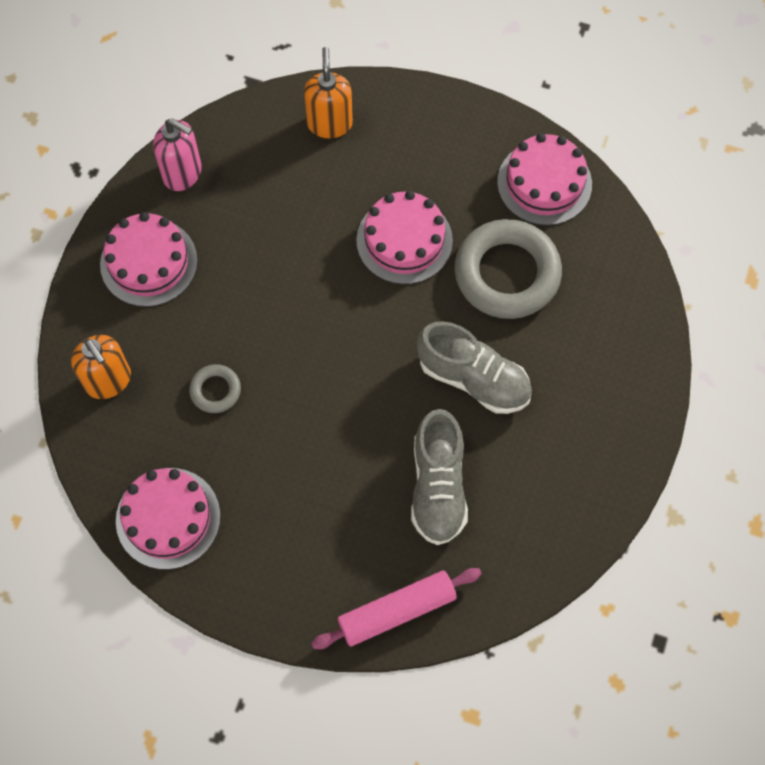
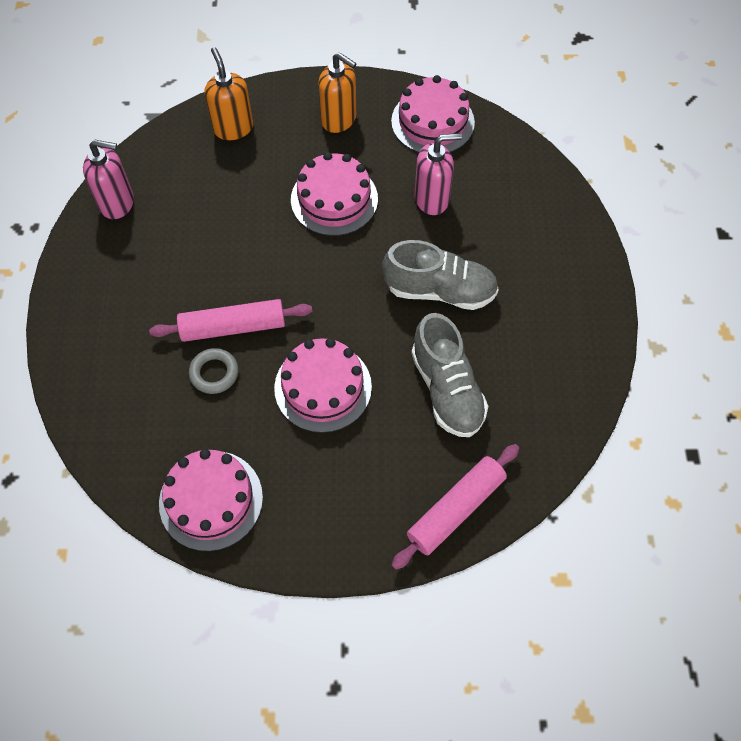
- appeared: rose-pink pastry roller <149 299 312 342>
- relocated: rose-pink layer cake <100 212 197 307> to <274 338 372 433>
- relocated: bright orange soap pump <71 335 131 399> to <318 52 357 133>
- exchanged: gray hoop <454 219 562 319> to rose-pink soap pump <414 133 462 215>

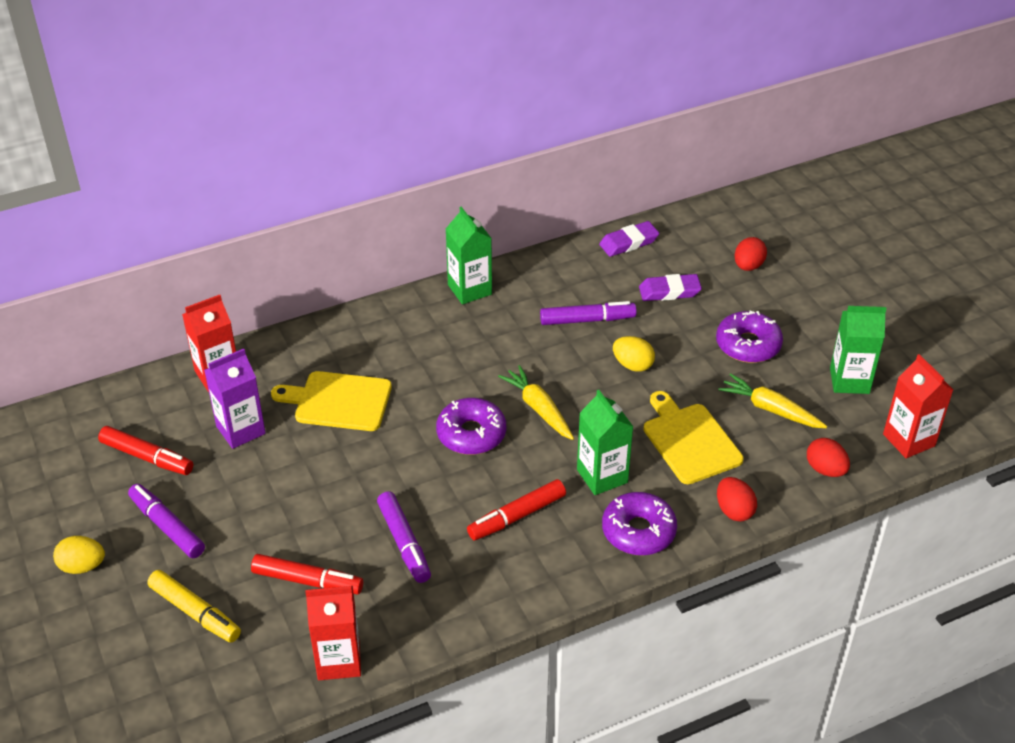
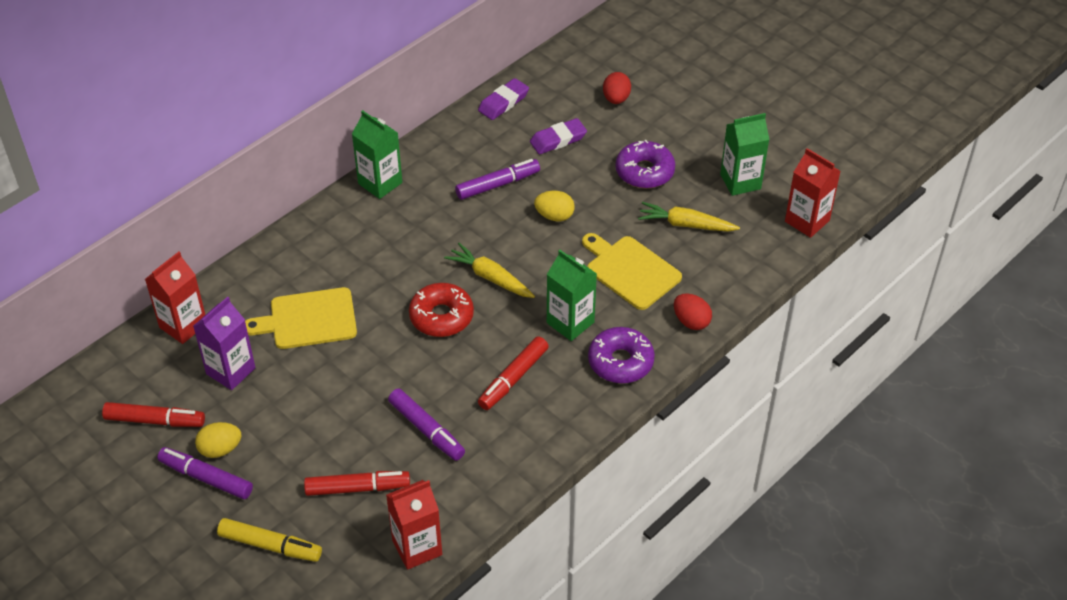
- relocated: golden egg <53 536 105 574> to <195 422 241 458>
- colour: purple glazed donut <436 398 506 455> to scarlet glazed donut <409 283 474 337>
- missing: scarlet egg <807 438 850 477>

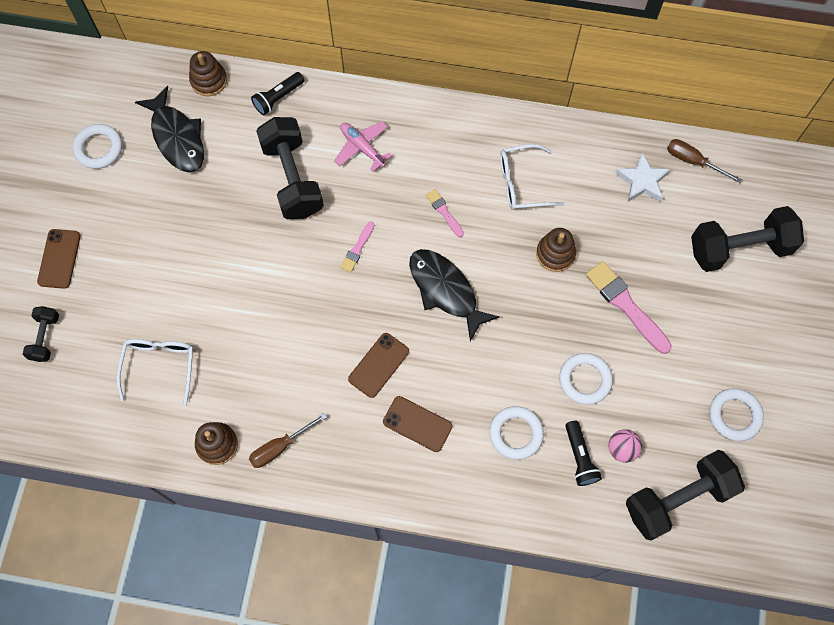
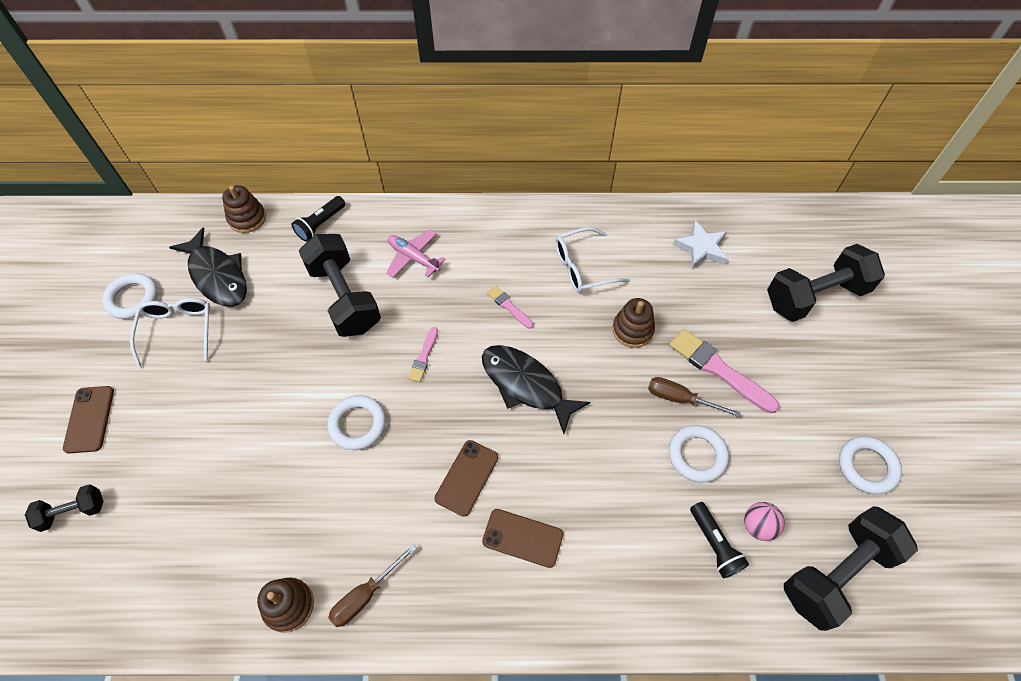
- spun: ebony free weight <23 306 59 362> = <25 484 103 532> 75 degrees clockwise
- relocated: white spectacles <116 339 193 405> to <130 298 211 367>
- relocated: white hoop <489 406 544 460> to <327 395 386 450>
- relocated: brown hand screwdriver <667 139 742 183> to <648 377 740 417>

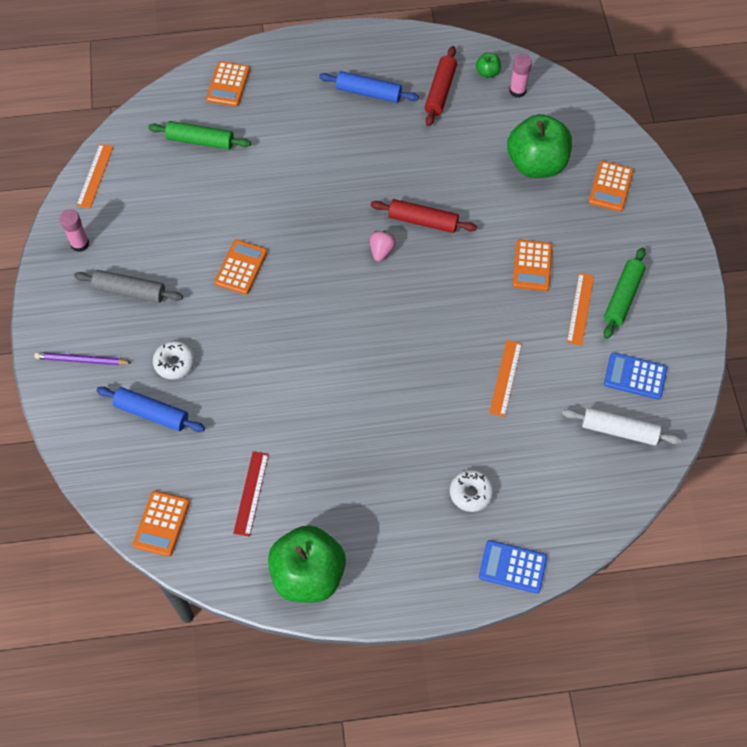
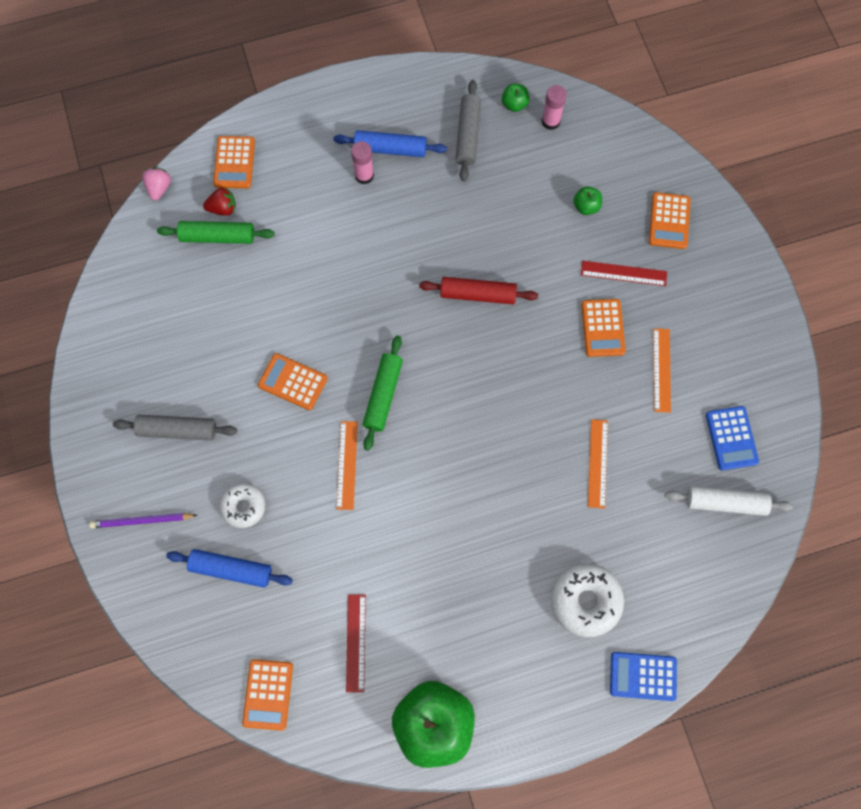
- relocated: rose-pink toy strawberry <370 231 396 262> to <142 168 171 200>
- appeared: scarlet toy strawberry <203 188 236 216>
- spun: bright orange calculator <214 240 267 295> = <258 353 327 410> 75 degrees counterclockwise
- relocated: bright orange straightedge <76 144 114 208> to <336 421 358 510>
- relocated: rose-pink stick of glue <59 209 89 252> to <351 141 374 185>
- relocated: leaf-green pastry roller <604 247 646 339> to <363 335 403 451>
- colour: scarlet pastry roller <425 46 457 126> to gray pastry roller <455 80 481 181>
- size: white glazed donut <450 470 494 512> = <551 563 624 637> x1.55
- size: leaf-green toy apple <507 114 572 178> = <573 186 602 215> x0.41
- appeared: scarlet straightedge <581 261 667 286>
- spun: cobalt calculator <604 352 667 400> = <706 406 759 470> 105 degrees counterclockwise

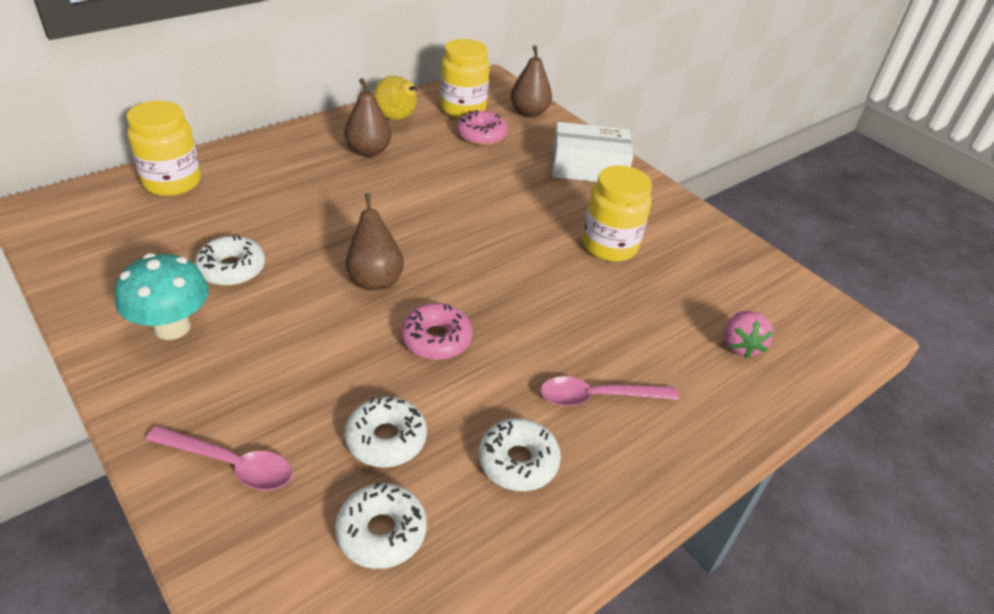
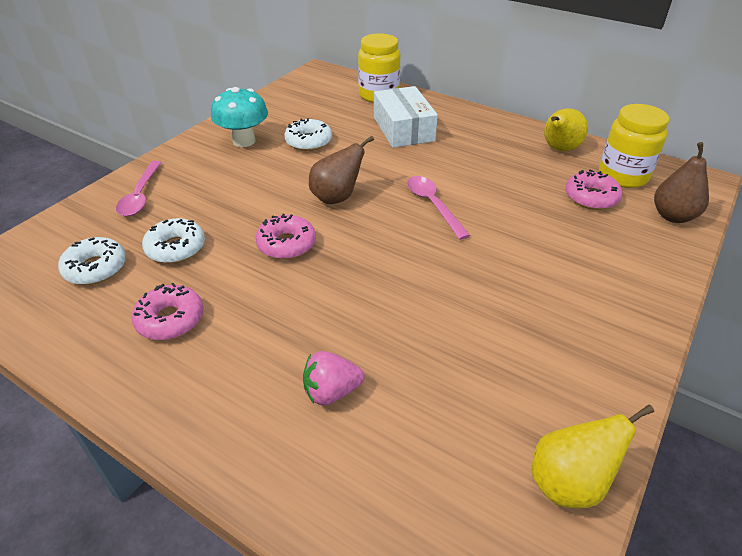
- colour: white glazed donut <479 418 561 491> to rose-pink glazed donut <131 283 203 340>
- relocated: rose-pink toy strawberry <724 311 774 358> to <303 351 365 406>
- relocated: white package <552 122 633 182> to <374 86 438 148>
- relocated: rose-pink teaspoon <540 376 679 406> to <407 176 470 240>
- appeared: golden pear <532 404 654 509>
- missing: brown pear <344 78 392 157>
- missing: golden jam jar <582 165 652 262>

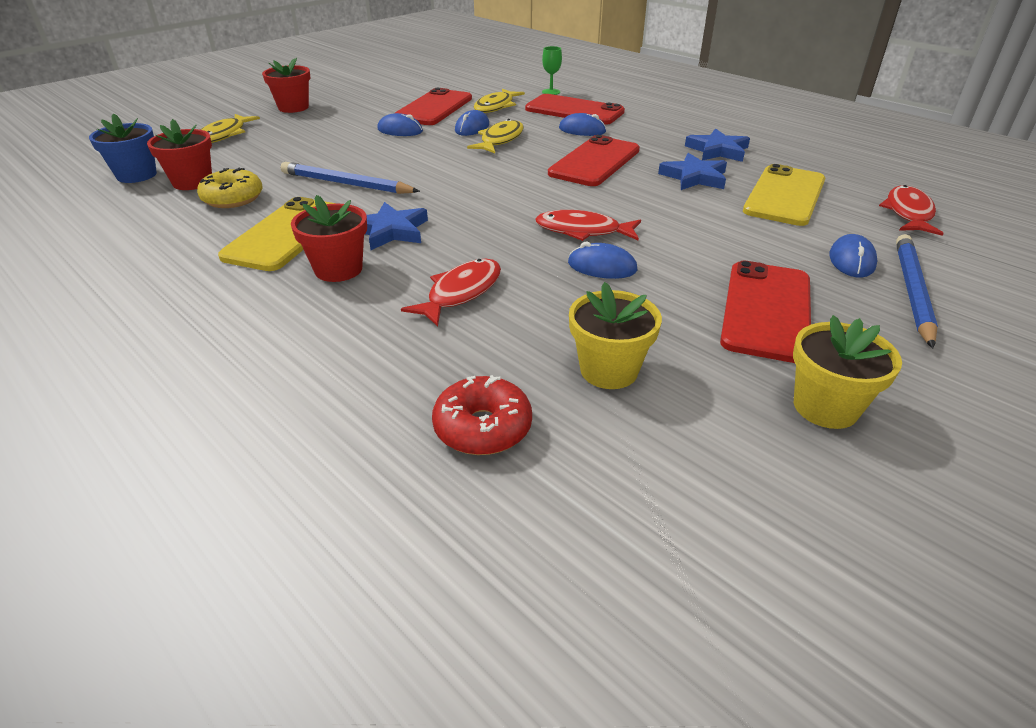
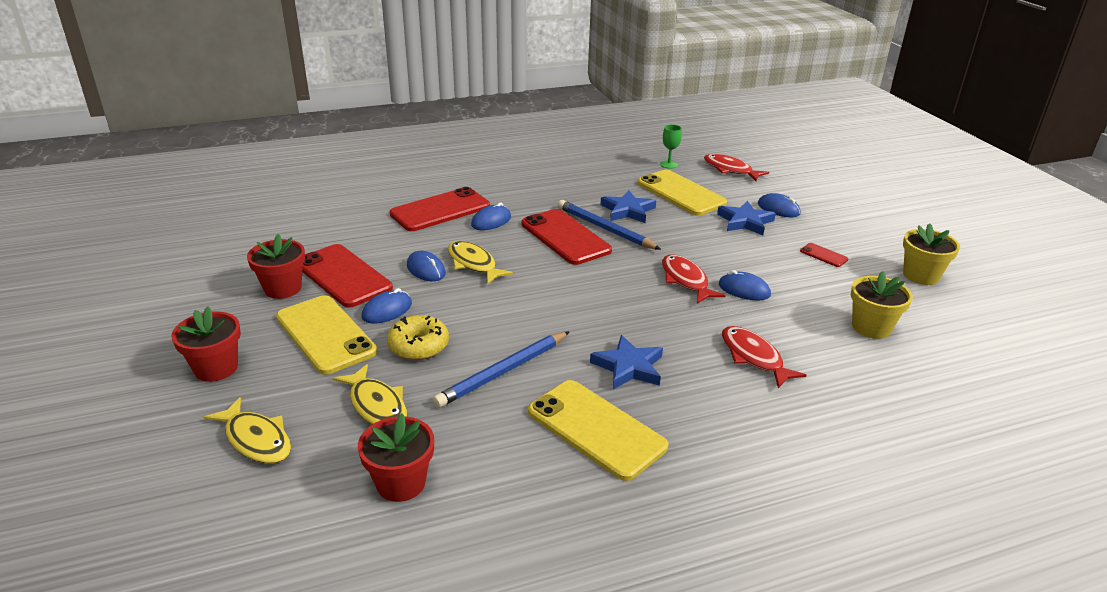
- relocated: scarlet flower pot <291 195 367 282> to <247 234 305 299>
- appeared: golden mobile phone <276 295 377 375>
- relocated: golden toy fish <474 89 525 113> to <333 364 407 424>
- relocated: golden glazed donut <197 167 263 208> to <387 315 449 360>
- relocated: cobalt wooden pencil <896 234 938 348> to <558 200 661 250>
- relocated: leaf-green chalice <542 46 562 95> to <660 125 682 169>
- spun: scarlet toy fish <535 210 641 241> = <662 254 726 303> 120 degrees clockwise
- relocated: cobalt star <685 128 750 162> to <717 201 776 235>
- spun: cobalt mouse <568 242 638 279> = <719 270 771 301> 75 degrees clockwise
- size: scarlet mobile phone <720 261 811 363> = <800 243 848 267> x0.43
- missing: cobalt flower pot <89 113 157 183>
- missing: scarlet glazed donut <432 375 532 455>

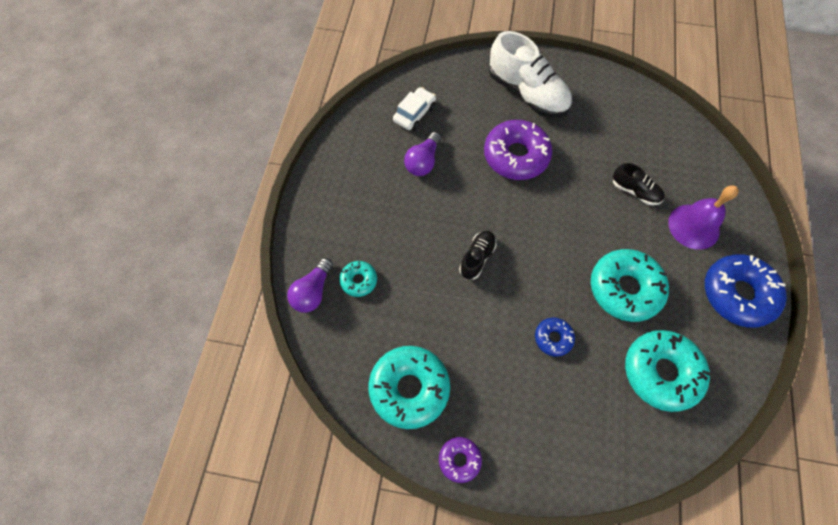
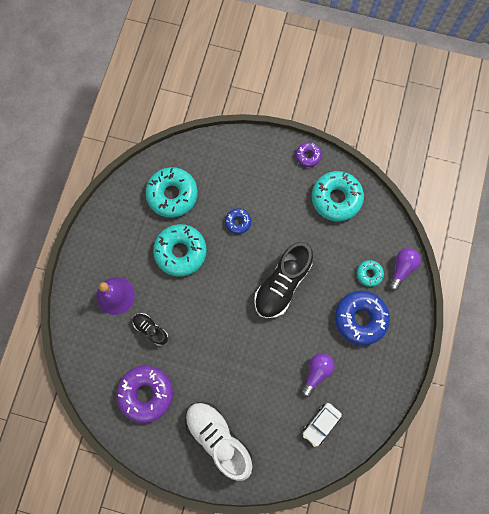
- relocated: purple glazed donut <484 120 552 180> to <116 365 173 423>
- size: ebony lace-up shoe <459 231 497 279> = <254 242 313 318> x1.96
- relocated: cobalt glazed donut <705 255 787 328> to <335 291 390 345>

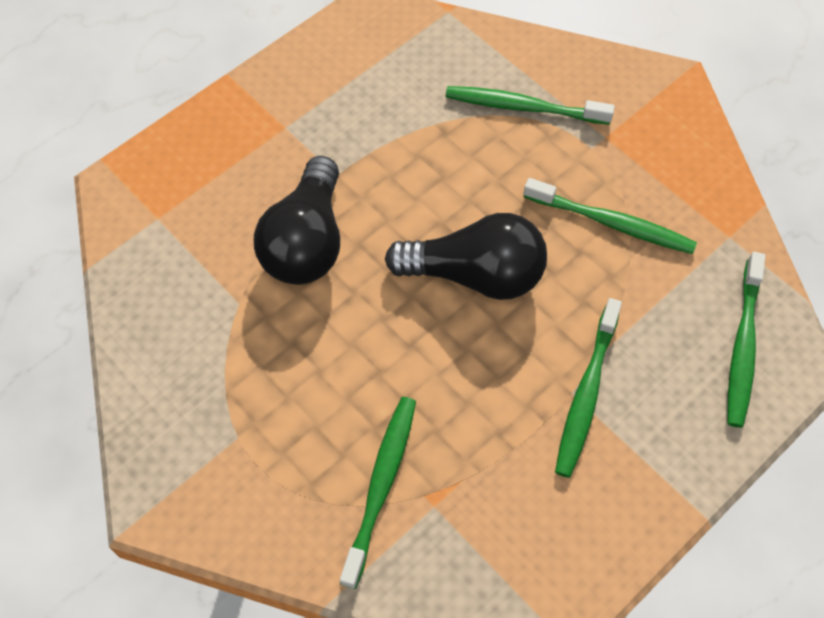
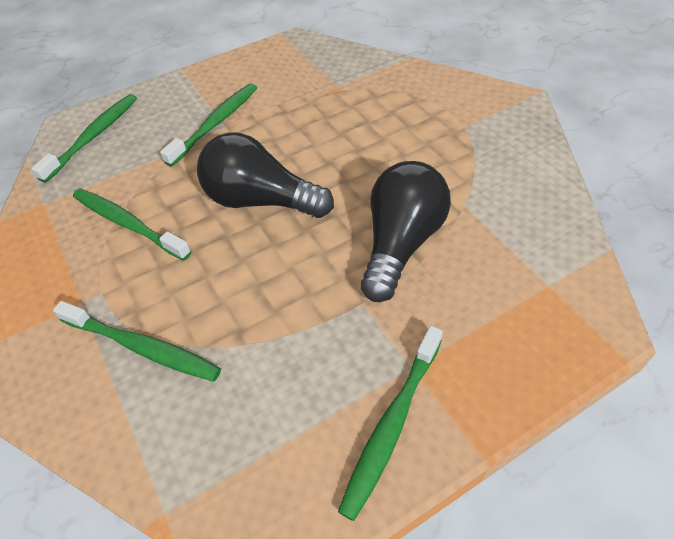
- relocated: leaf-green toothbrush <340 397 416 589> to <338 326 443 521>

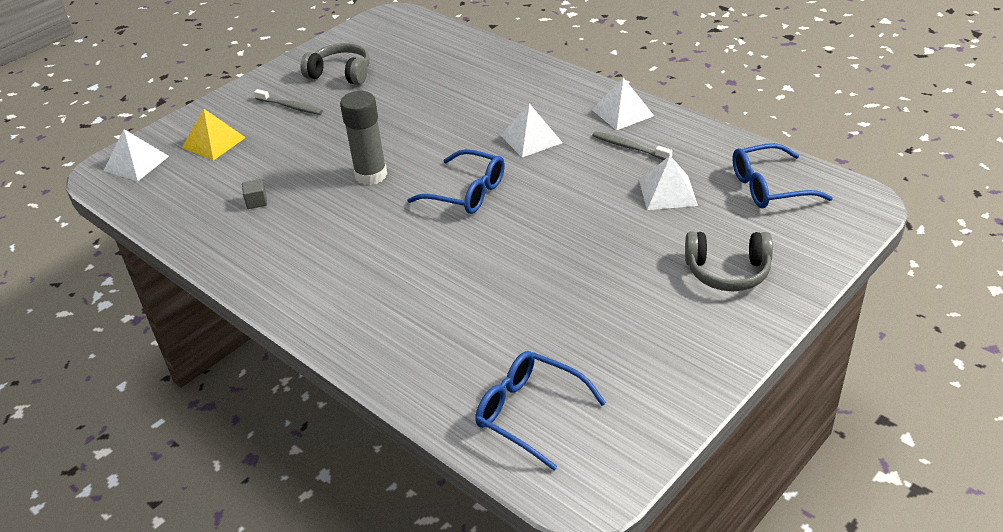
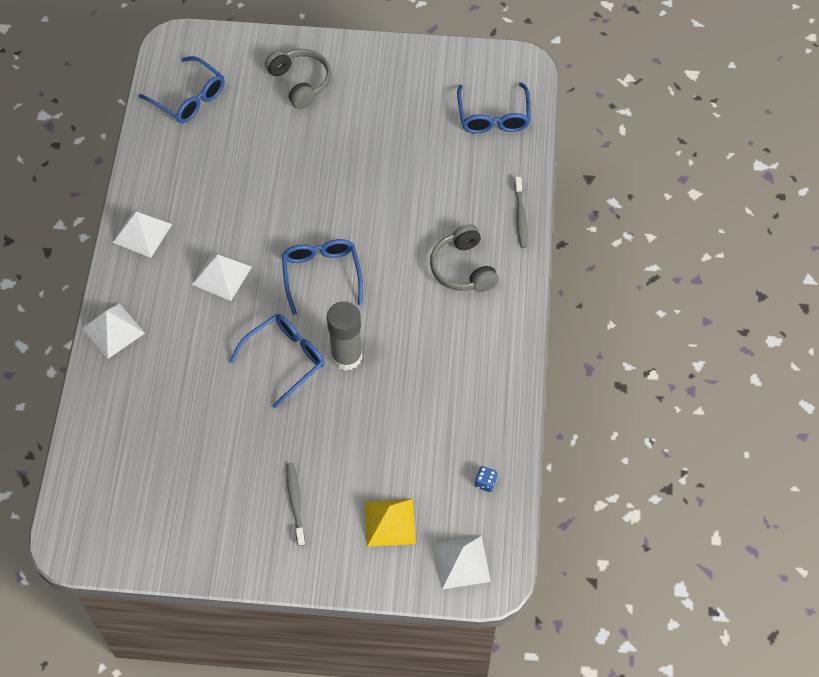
- relocated: white solid pyramid <639 156 698 210> to <82 303 145 359>
- appeared: cobalt spectacles <229 314 325 408>
- relocated: gray headphones <301 43 370 85> to <430 224 499 292>
- appeared: cobalt game die <475 466 497 492>
- relocated: gray toothbrush <592 131 672 160> to <514 177 528 248>
- missing: gray block <242 179 267 209>

